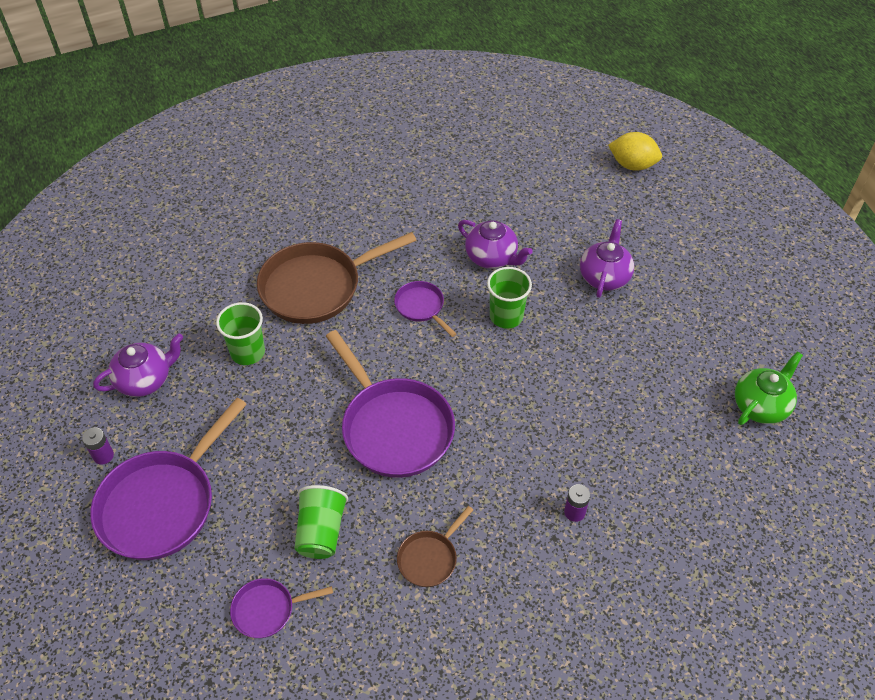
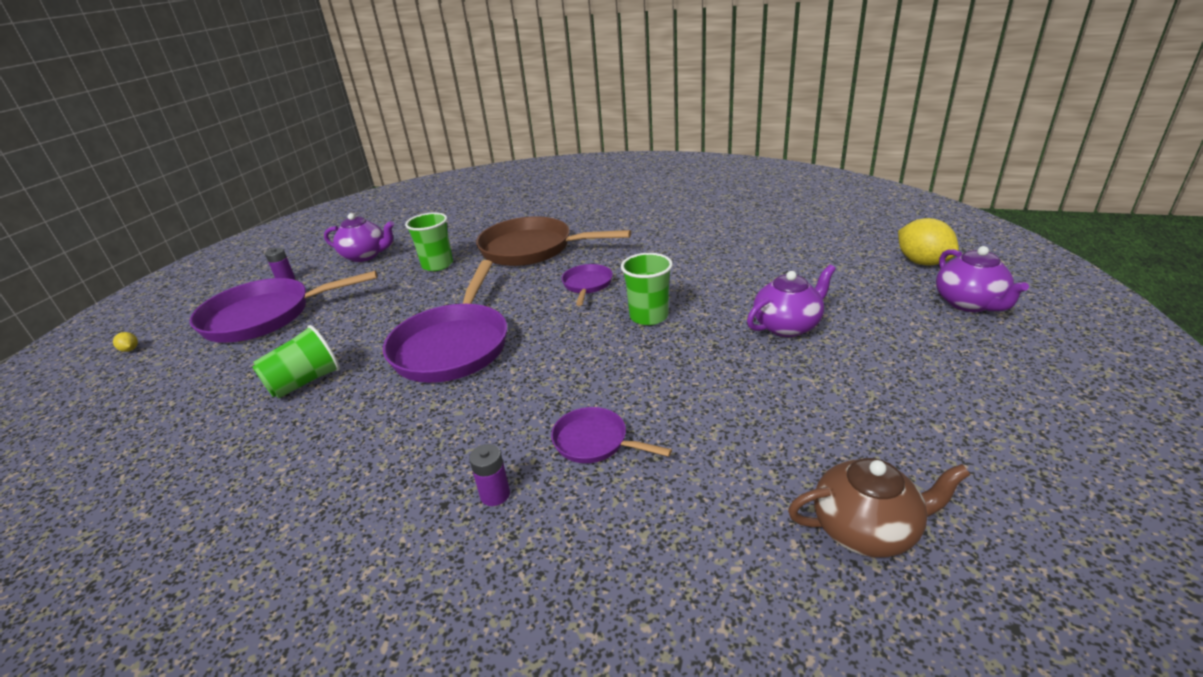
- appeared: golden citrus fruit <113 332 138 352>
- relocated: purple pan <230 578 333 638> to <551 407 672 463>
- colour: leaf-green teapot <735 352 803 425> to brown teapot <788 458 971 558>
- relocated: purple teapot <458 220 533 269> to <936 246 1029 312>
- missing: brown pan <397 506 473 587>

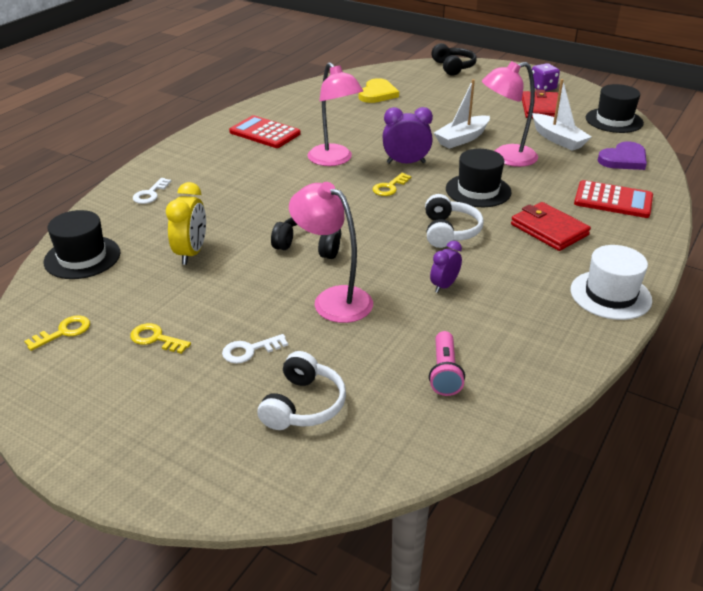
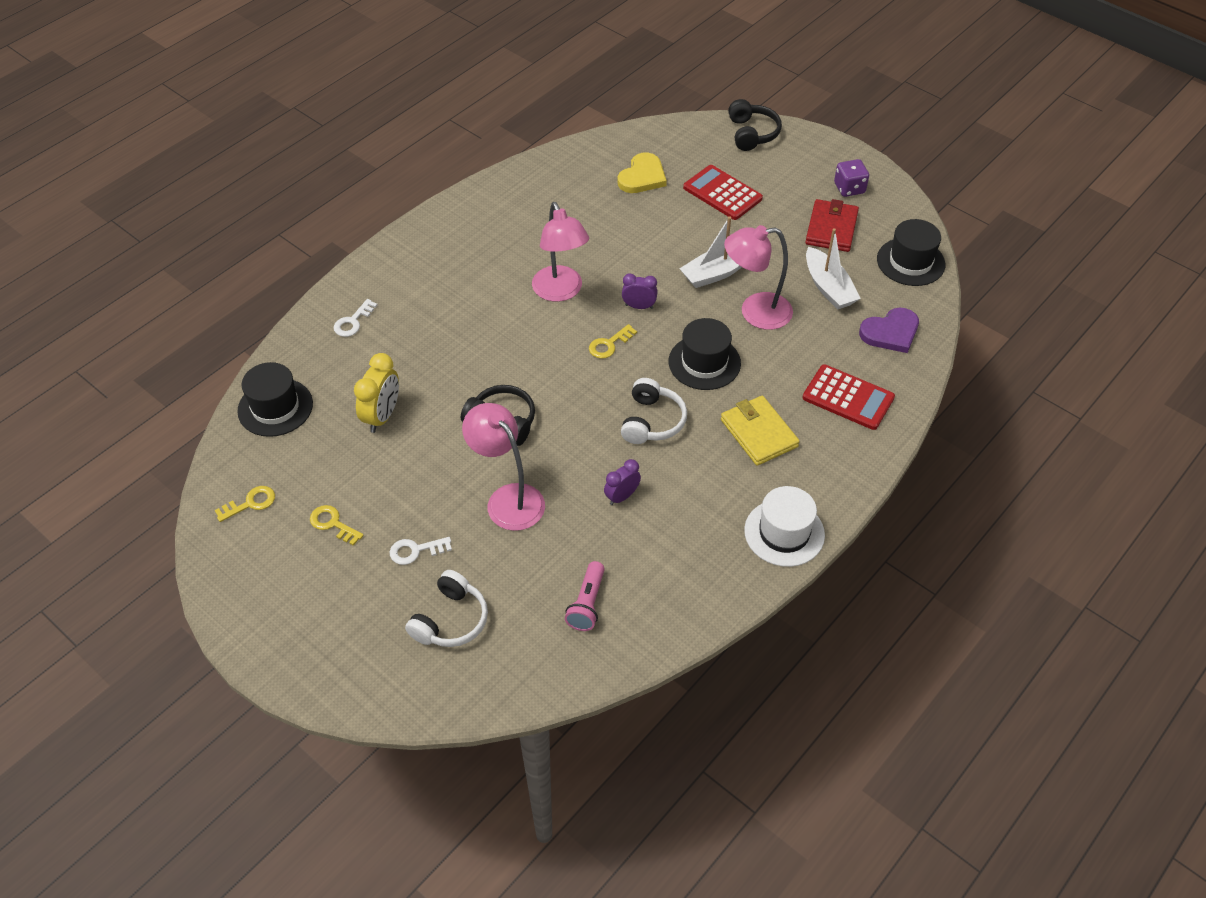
- size: purple bedside clock <382 107 433 164> = <622 273 658 309> x0.64
- relocated: scarlet calculator <229 115 301 148> to <683 165 763 220>
- colour: scarlet billfold <511 202 591 251> to golden billfold <721 396 800 466>

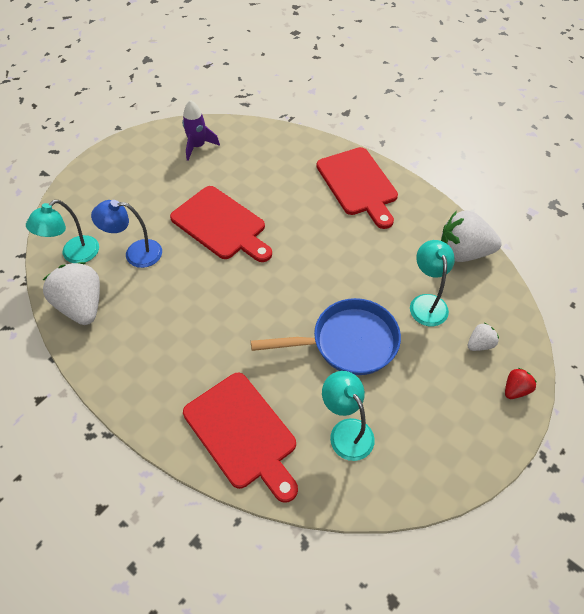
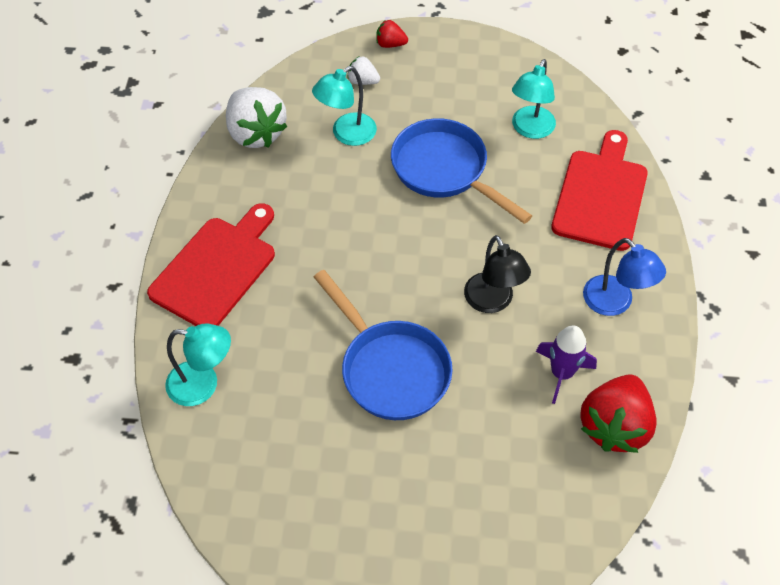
- relocated: turquoise reading lamp <26 200 99 263> to <165 324 231 406>
- exchanged: scarlet bread board <170 186 272 262> to cobalt pan <314 270 453 420>
- appeared: ebony reading lamp <464 235 531 313>
- relocated: purple rocket <182 100 220 161> to <536 325 597 404>
- colour: white toy strawberry <43 262 100 325> to scarlet toy strawberry <580 374 657 453>
- relocated: cobalt reading lamp <91 200 162 268> to <583 238 666 316>

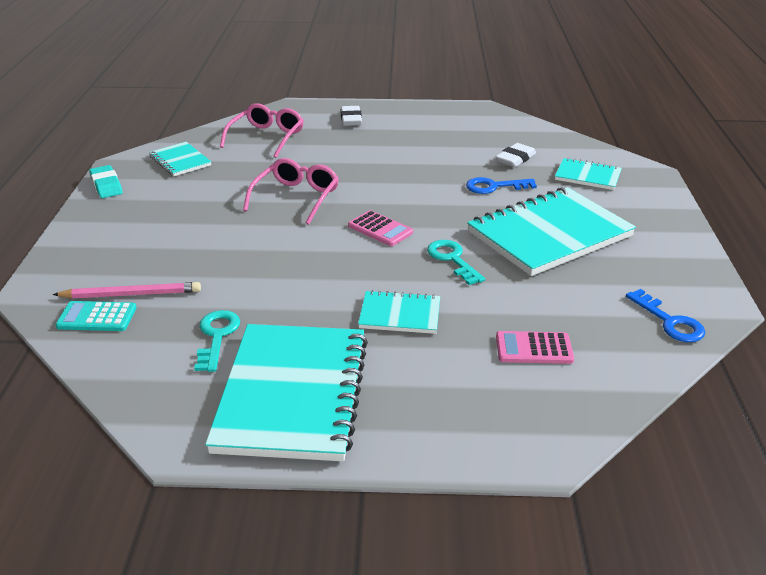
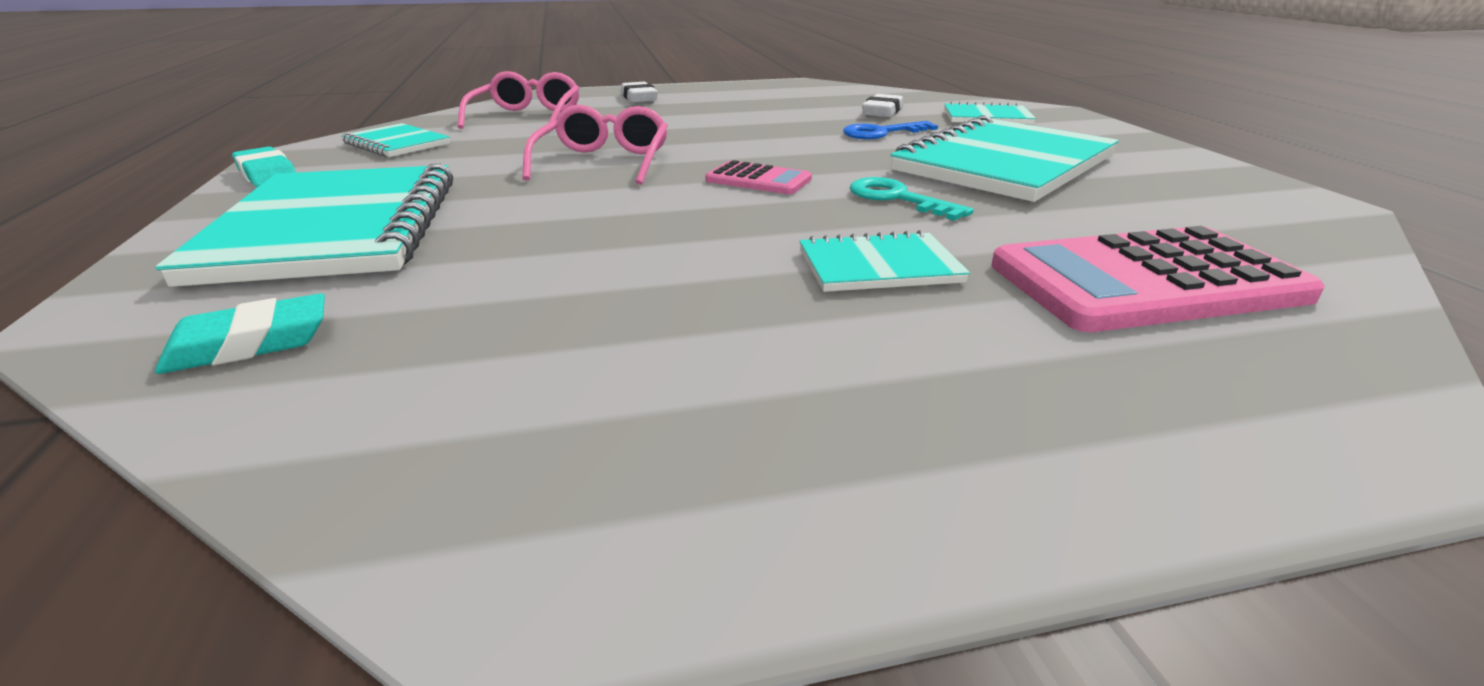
- relocated: turquoise exercise book <205 324 368 461> to <155 164 453 287>
- exchanged: turquoise calculator <55 301 137 331> to turquoise gum eraser <155 293 325 374>
- size: rose-pink calculator <496 331 574 364> = <991 226 1325 332> x1.98
- missing: rose-pink wooden pencil <53 282 201 298>
- missing: turquoise door key <194 310 240 372>
- missing: cobalt door key <626 289 705 342>

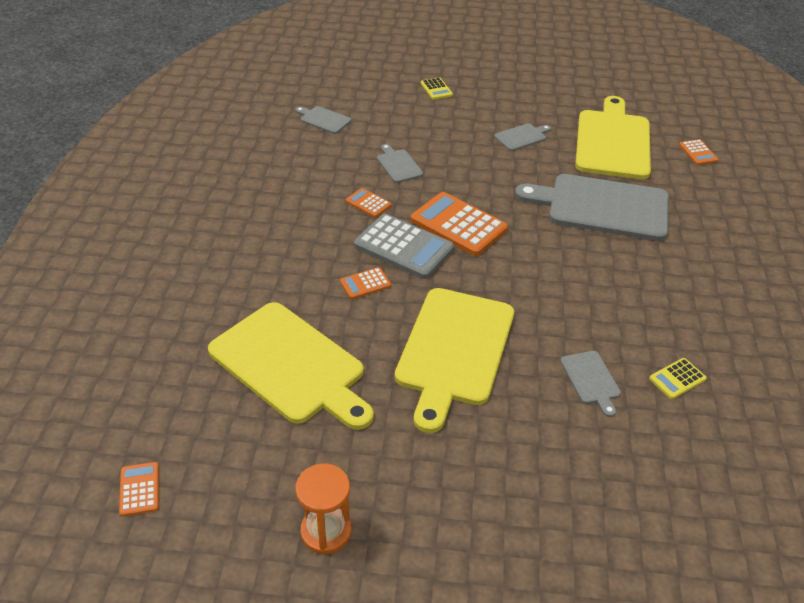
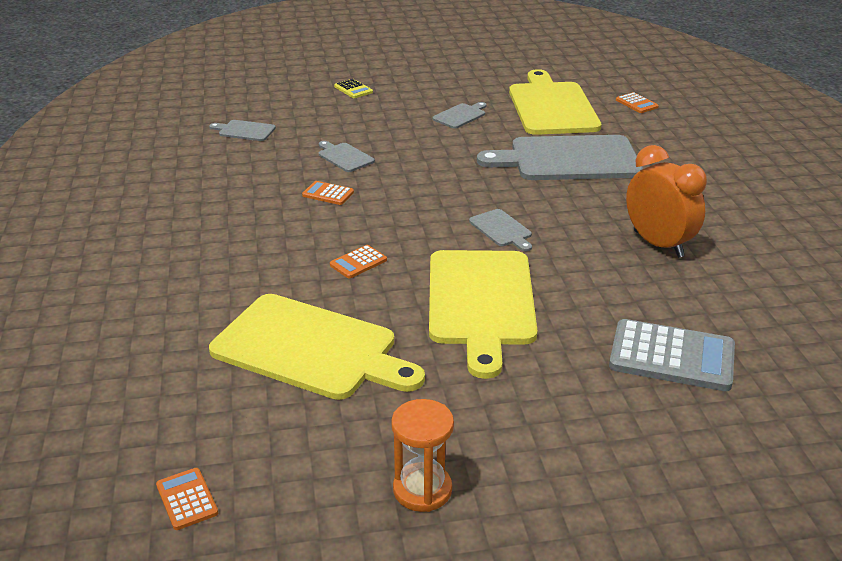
- relocated: gray bread board <560 351 621 417> to <469 209 532 251>
- relocated: gray calculator <354 214 454 279> to <609 319 735 391>
- appeared: bright orange bedside clock <626 145 707 258>
- missing: bright orange calculator <411 192 508 256>
- missing: golden calculator <649 358 706 399>

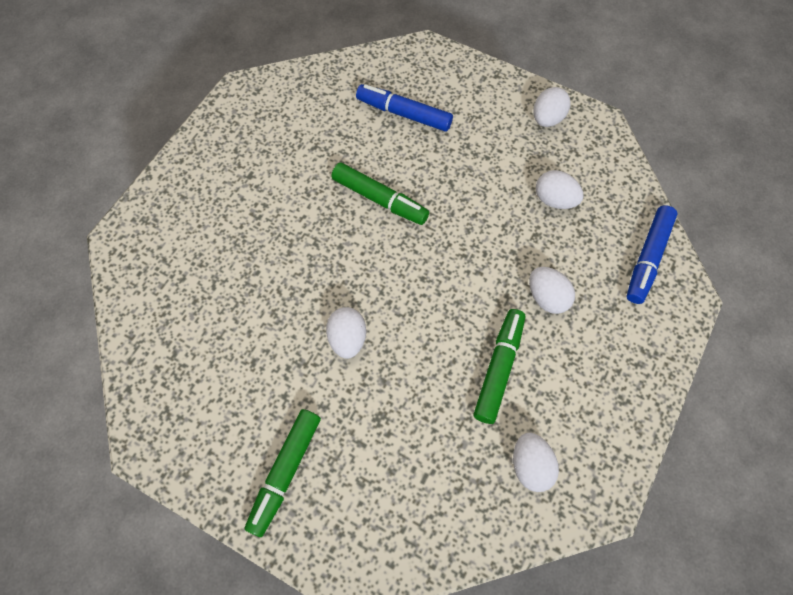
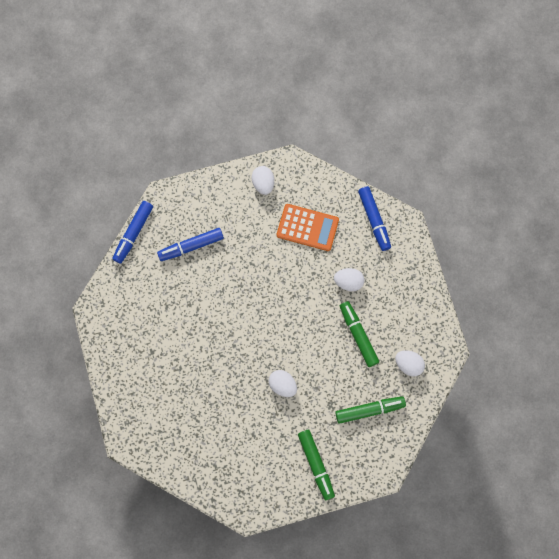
- appeared: cobalt marker <112 201 153 264>
- exchanged: white egg <536 170 584 209> to bright orange calculator <277 204 339 251>
- relocated: leaf-green marker <331 162 429 225> to <335 396 406 424>

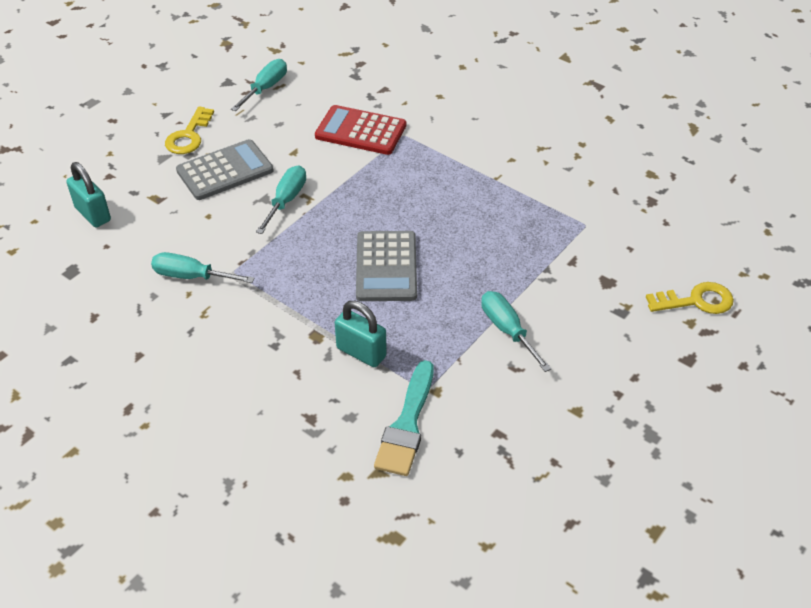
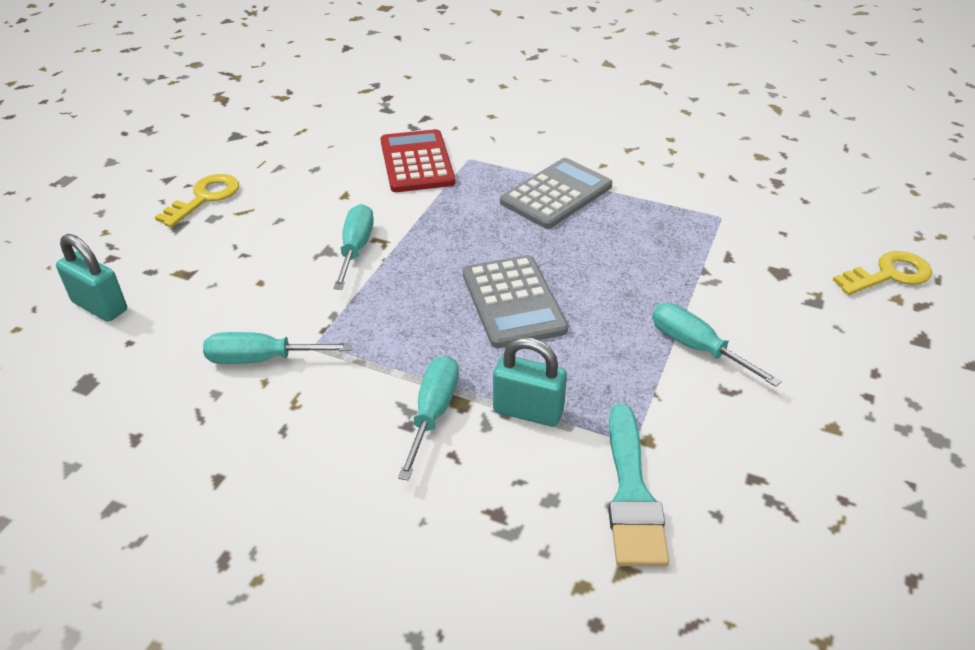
- spun: golden door key <165 107 214 154> = <155 174 239 227> 150 degrees counterclockwise
- spun: scarlet calculator <315 105 406 155> = <380 129 455 192> 75 degrees clockwise
- relocated: turquoise hand screwdriver <231 59 287 111> to <398 356 459 481>
- relocated: gray calculator <176 139 274 200> to <500 158 613 229>

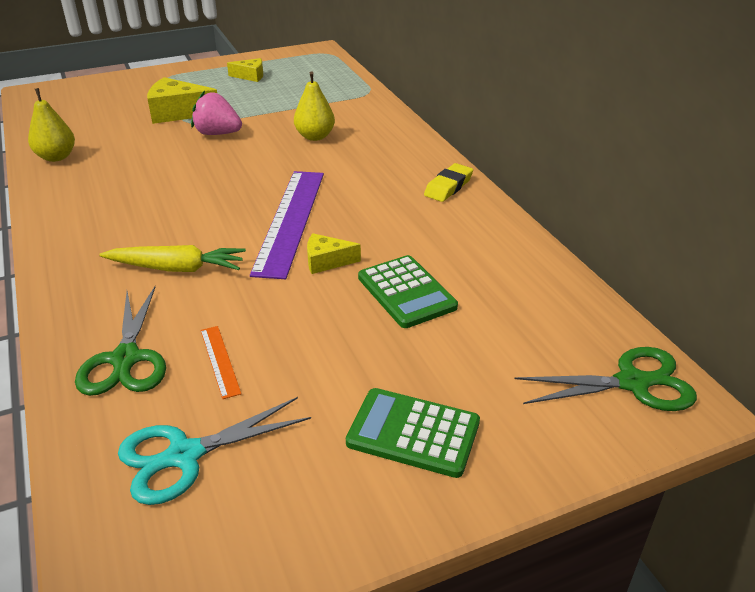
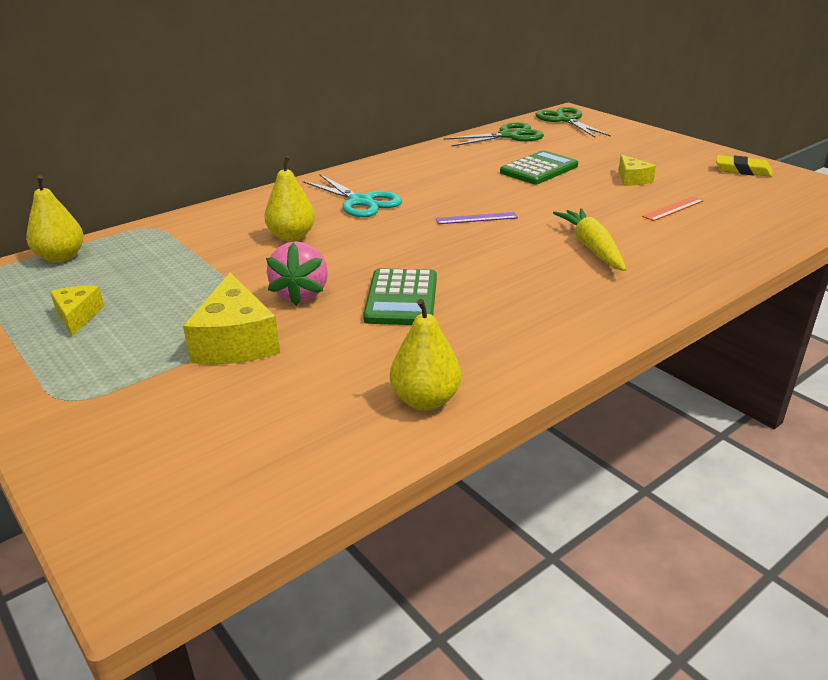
- appeared: golden pear <26 175 84 263>
- relocated: turquoise scissors <118 397 311 505> to <303 174 402 217>
- relocated: leaf-green calculator <346 388 480 478> to <363 268 437 325>
- size: purple straightedge <250 171 324 279> = <436 212 518 224> x0.43
- relocated: leaf-green scissors <75 286 166 396> to <444 122 544 147>
- relocated: golden piece of cheese <307 233 361 274> to <619 154 656 186>
- relocated: golden gum eraser <424 163 473 202> to <716 155 773 177>

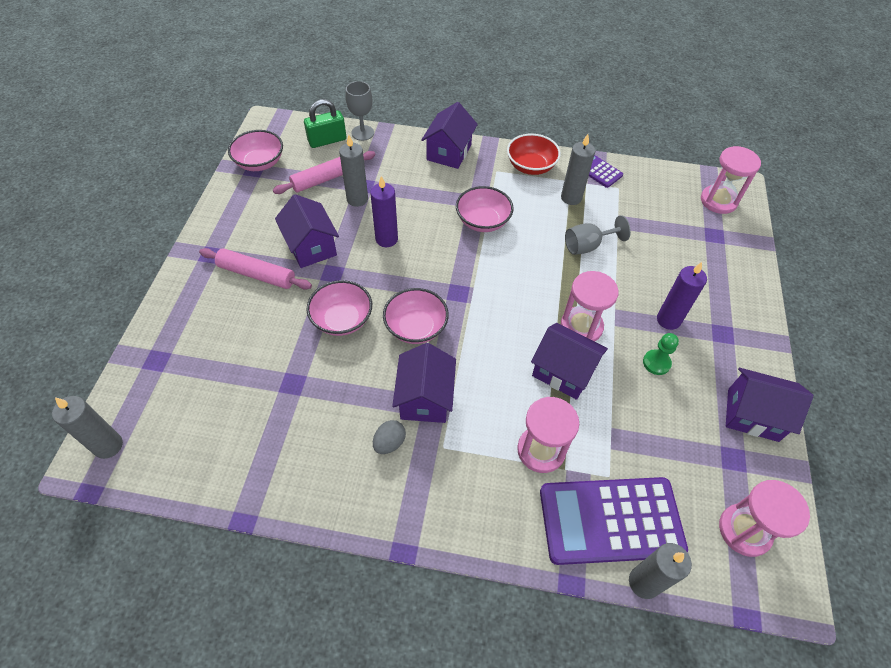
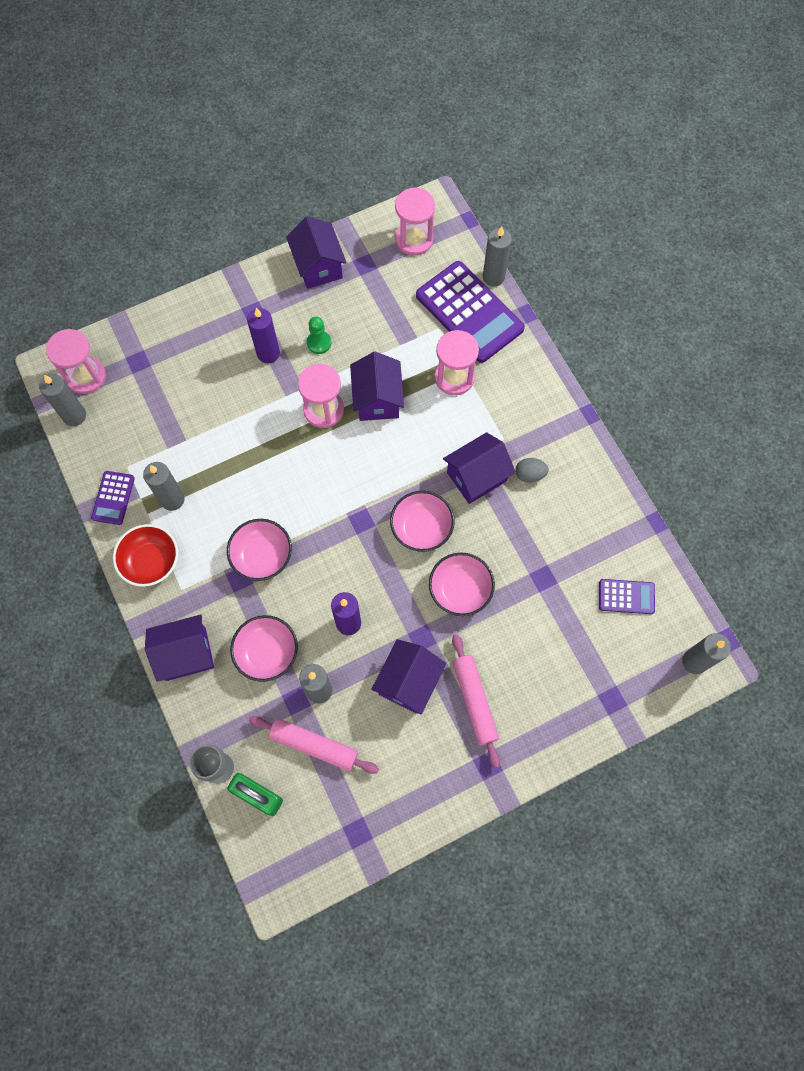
- appeared: gray wax candle <39 374 86 426>
- relocated: rose-pink serving bowl <228 130 283 171> to <230 615 298 682>
- appeared: purple calculator <599 579 655 614>
- missing: gray chalice <565 215 631 255>

